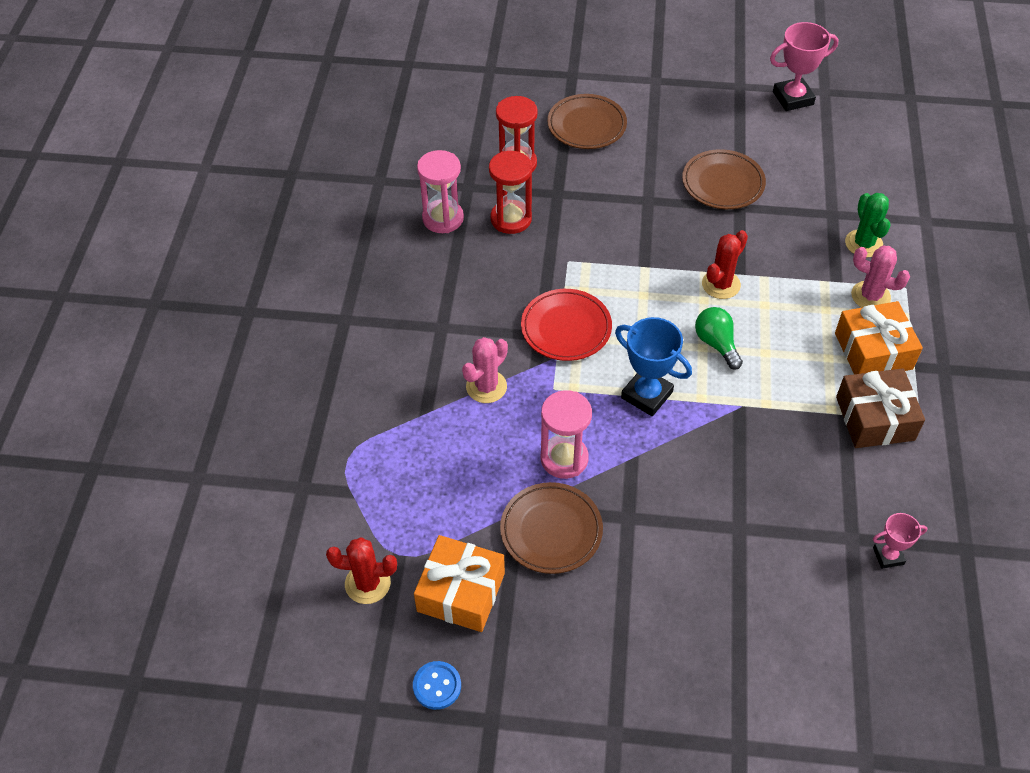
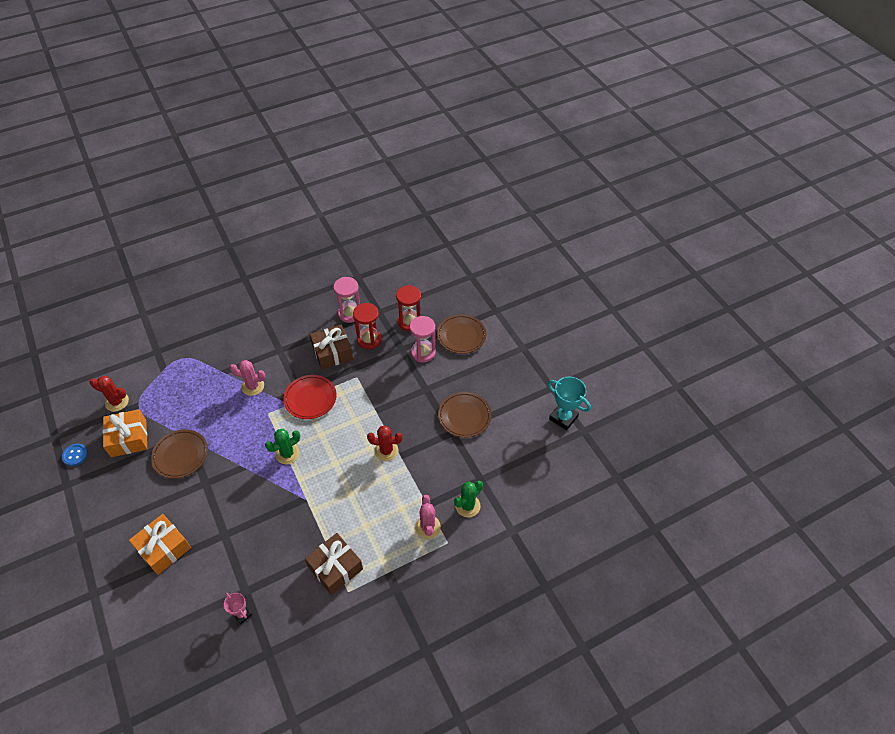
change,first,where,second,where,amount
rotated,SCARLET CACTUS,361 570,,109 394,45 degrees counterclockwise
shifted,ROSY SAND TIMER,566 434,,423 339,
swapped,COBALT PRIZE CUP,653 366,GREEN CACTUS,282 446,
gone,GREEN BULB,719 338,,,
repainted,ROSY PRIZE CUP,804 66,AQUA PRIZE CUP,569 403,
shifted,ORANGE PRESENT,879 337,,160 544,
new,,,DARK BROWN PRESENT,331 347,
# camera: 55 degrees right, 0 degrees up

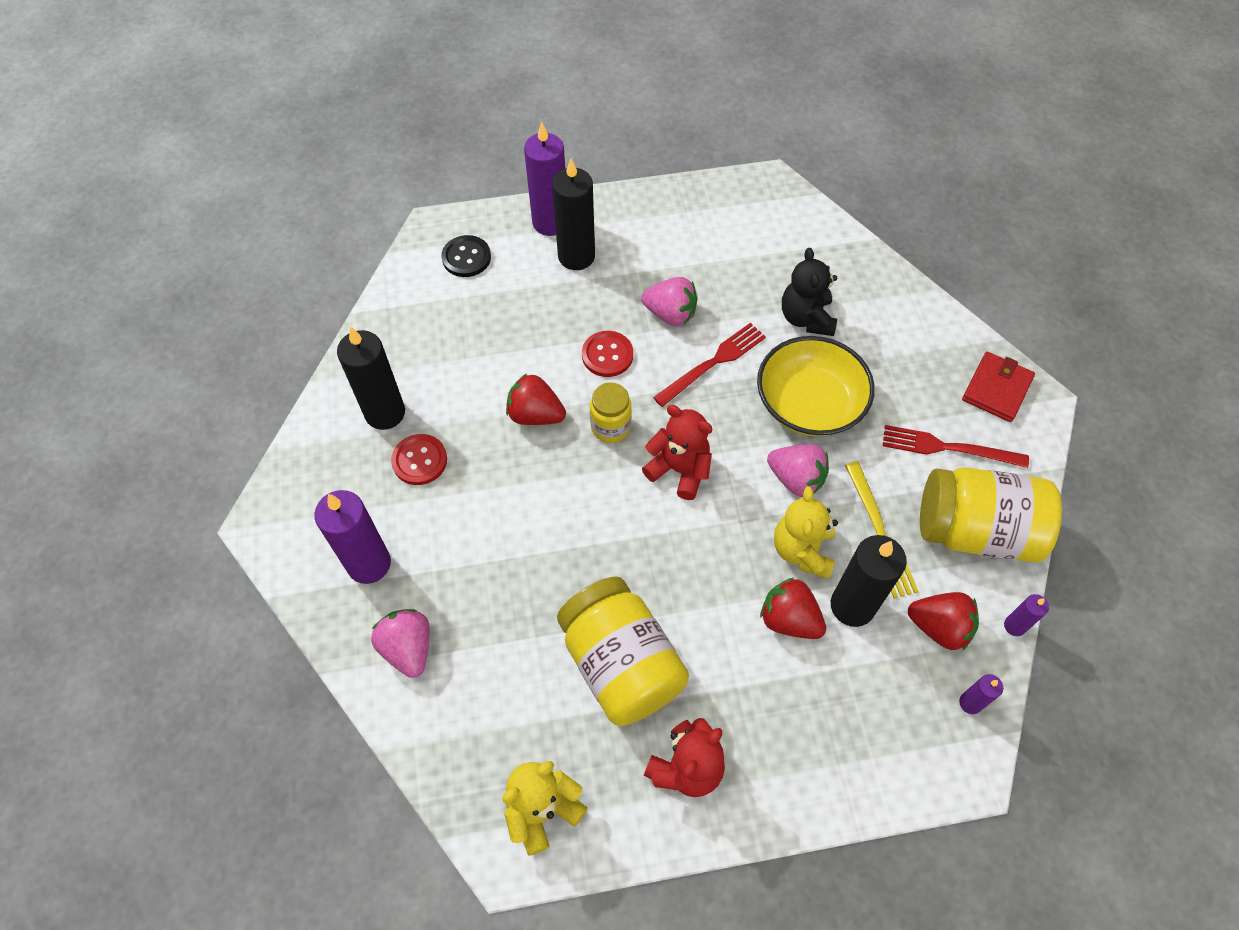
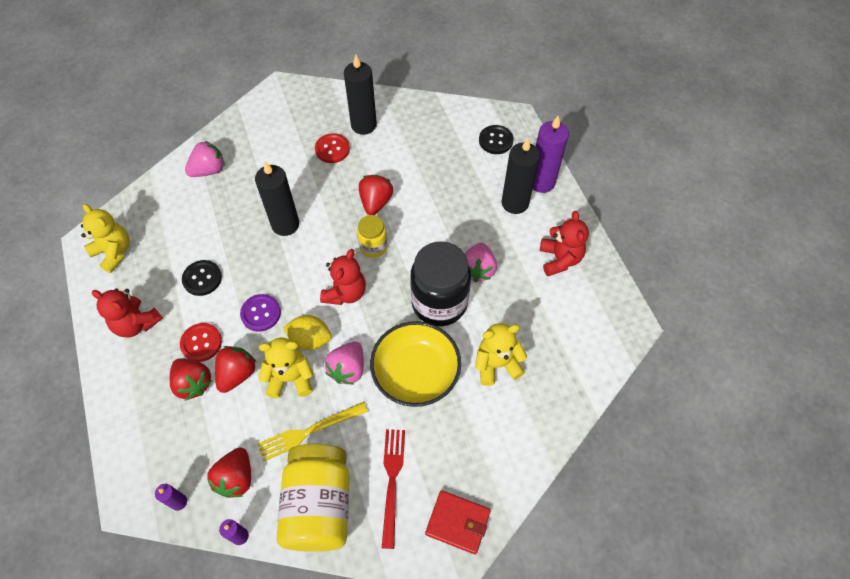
change,first,where,second,where,amount
gone,VIOLET CANDLE,352 537,,,
swapped,GOLDEN JAM JAR,623 651,EBONY BUTTON,202 278,
shifted,SCARLET BUTTON,607 354,,201 342,
swapped,SCARLET FORK,709 365,EBONY JAM JAR,440 283,
repainted,EBONY STUFFED BEAR,809 292,GOLDEN STUFFED BEAR,501 354,
shifted,EBONY CANDLE,869 581,,277 198,
new,,,SCARLET STRAWBERRY,191 379,
new,,,VIOLET BUTTON,260 313,
new,,,GOLDEN TOY LEMON,307 332,
new,,,SCARLET STUFFED BEAR,564 243,
# camera: 80 degrees right, 0 degrees up

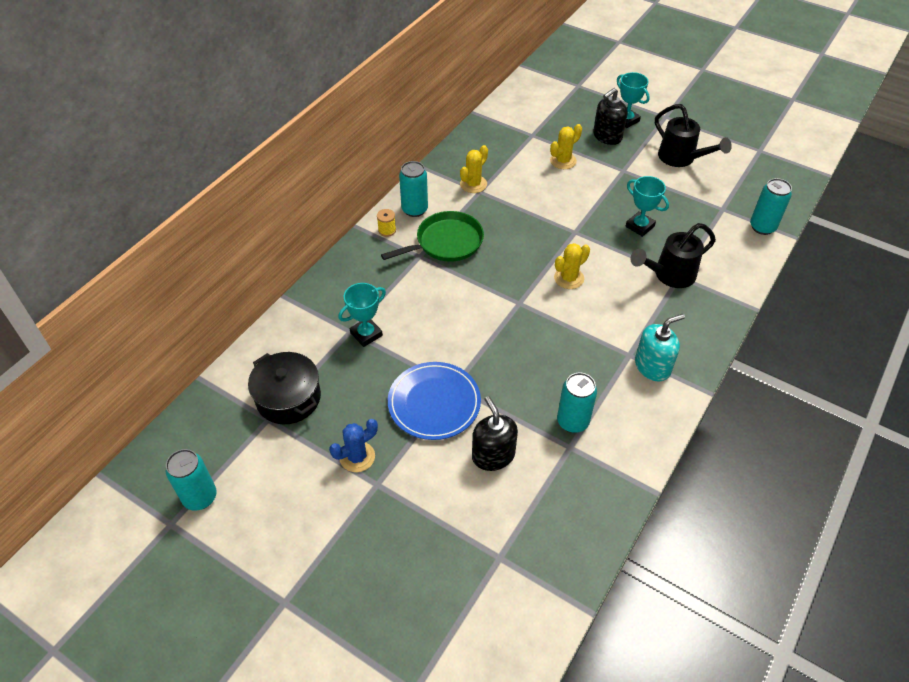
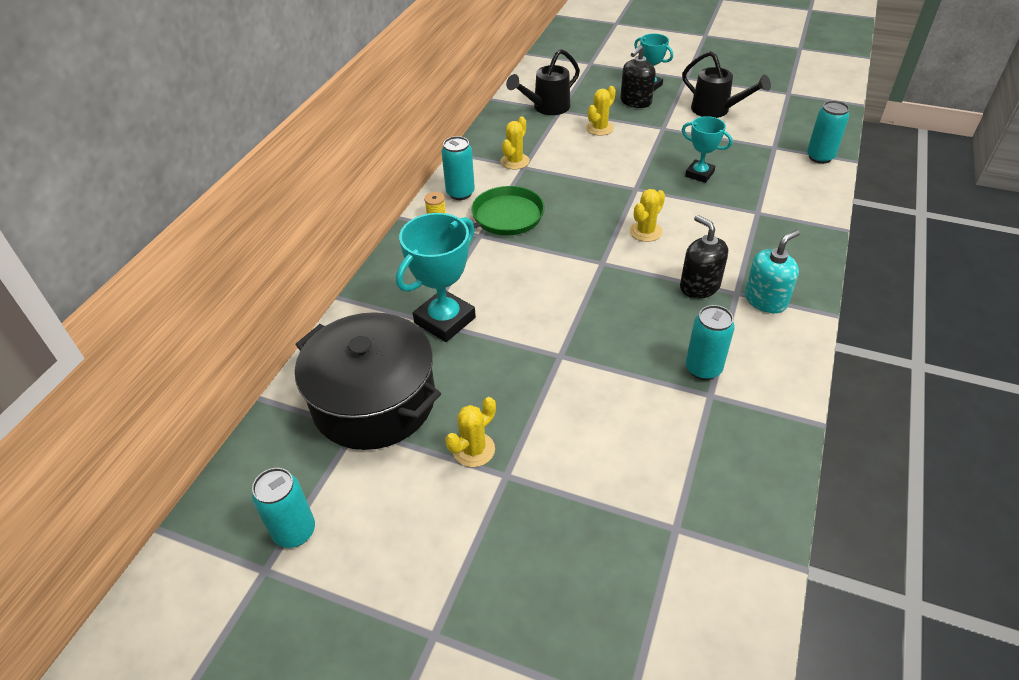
change,first,where,second,where,amount
scaled,EBONY COOKING POT,284 388,,368 381,x1.61
repainted,COBALT CACTUS,353 445,GOLDEN CACTUS,470 432,
scaled,AQUA PRIZE CUP,362 315,,436 277,x1.64
gone,COBALT DINNER PLATE,434 401,,,
shifted,EBONY PUMP BOTTLE,495 433,,704 256,
shifted,EBONY WATERING POT,673 255,,543 82,
# camera: 10 degrees left, 5 degrees down

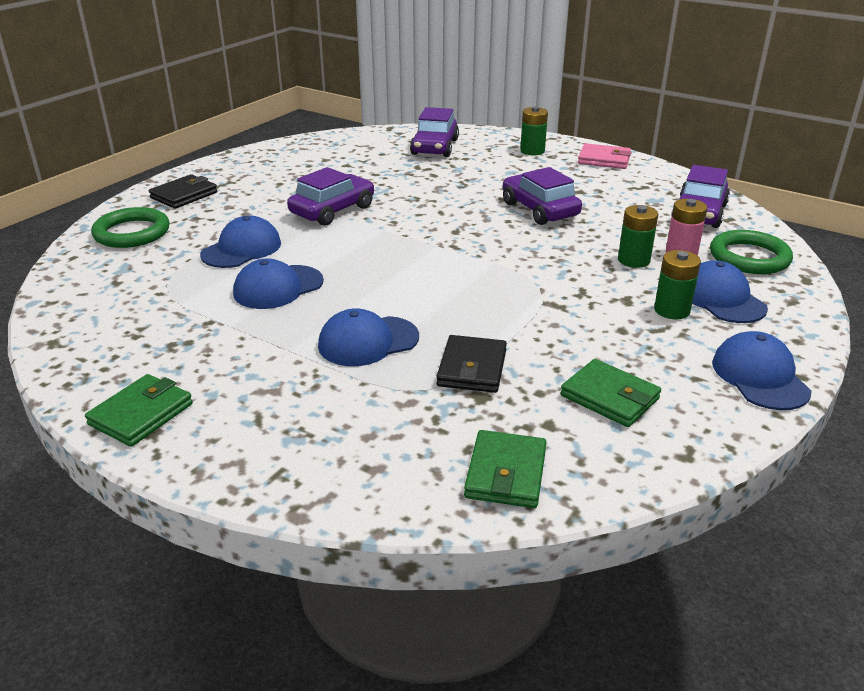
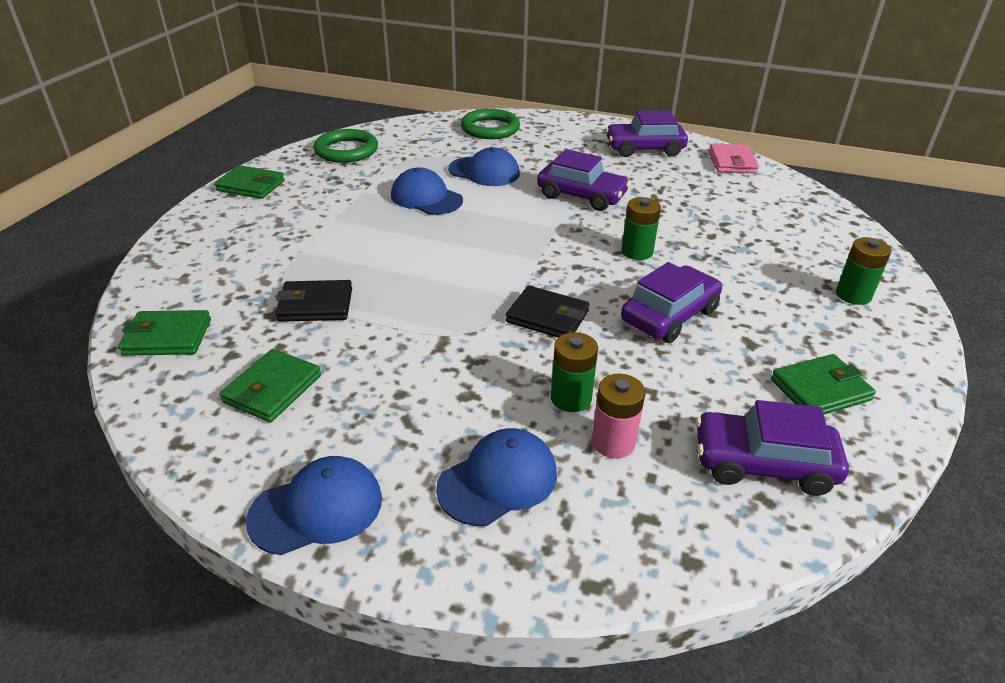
change,first,where,second,where,amount
shifted,EBONY WALLET,183 191,,547 312,
gone,COBALT PEAKED CAP,368 337,,,
shifted,VIOLET CAR,434 132,,646 134,
shifted,ROSY WALLET,605 156,,734 159,
shifted,GREEN AA BATTERY,677 284,,641 228,
shifted,GREEN HOOP,751 252,,346 146,
new,,,GREEN WALLET,823 384,
# camera: 75 degrees right, 5 degrees up

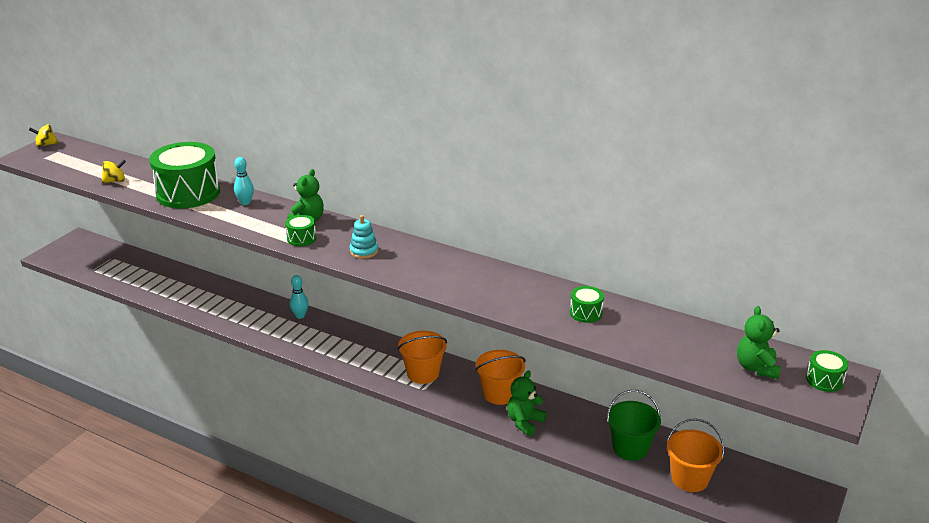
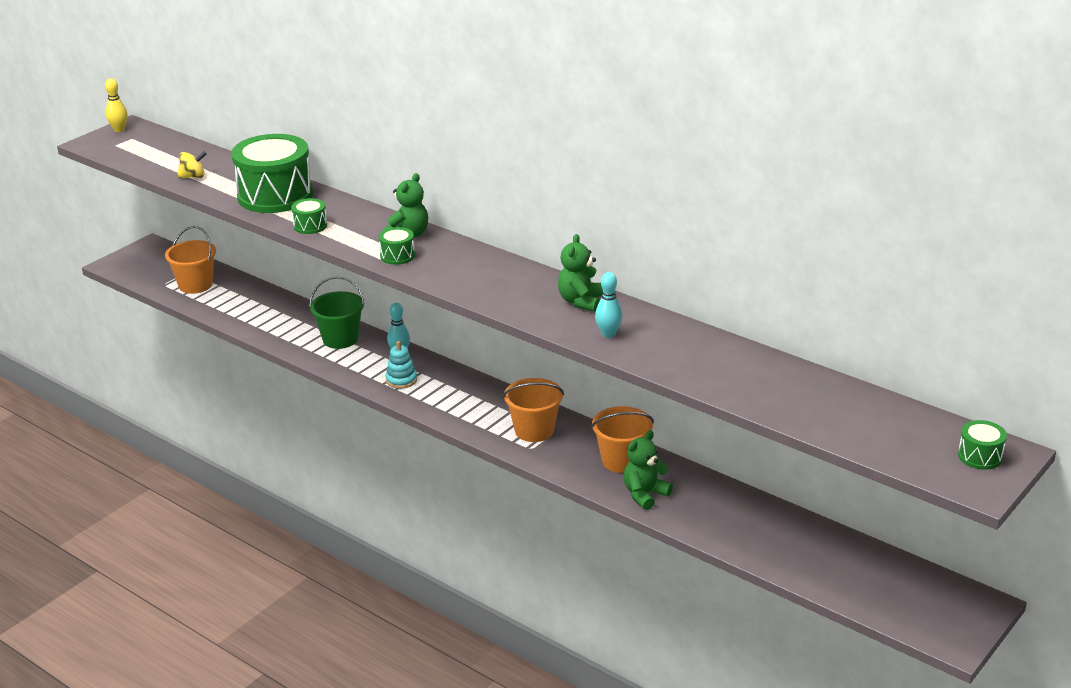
change,first,where,second,where,amount
swapped,GOLDEN WHIRLIGIG,43 135,GOLDEN TENPIN,116 105,
shifted,AQUA TENPIN,244 181,,608 305,
shifted,AQUA RING STACKER,364 237,,401 365,
shifted,GREEN SNARE DRUM,587 304,,309 216,
shifted,GREEN PAIL,634 425,,337 312,
shifted,ORANGE PAIL,696 455,,190 260,
shifted,GREEN STUFFED BEAR,759 342,,580 273,
# camera: 10 degrees right, 0 degrees up

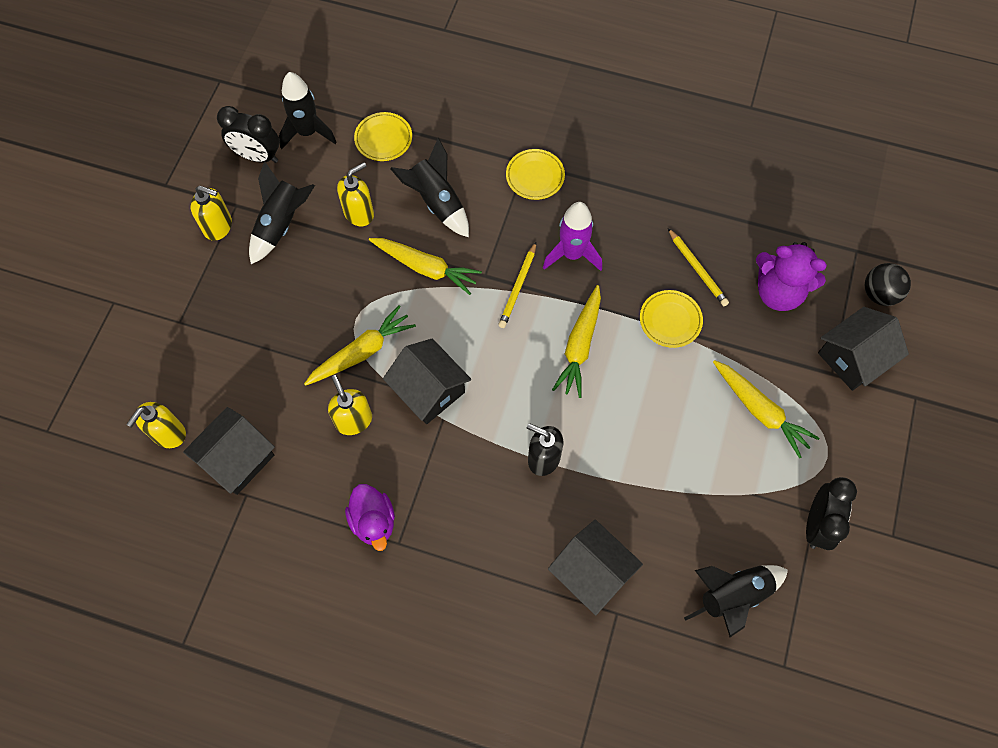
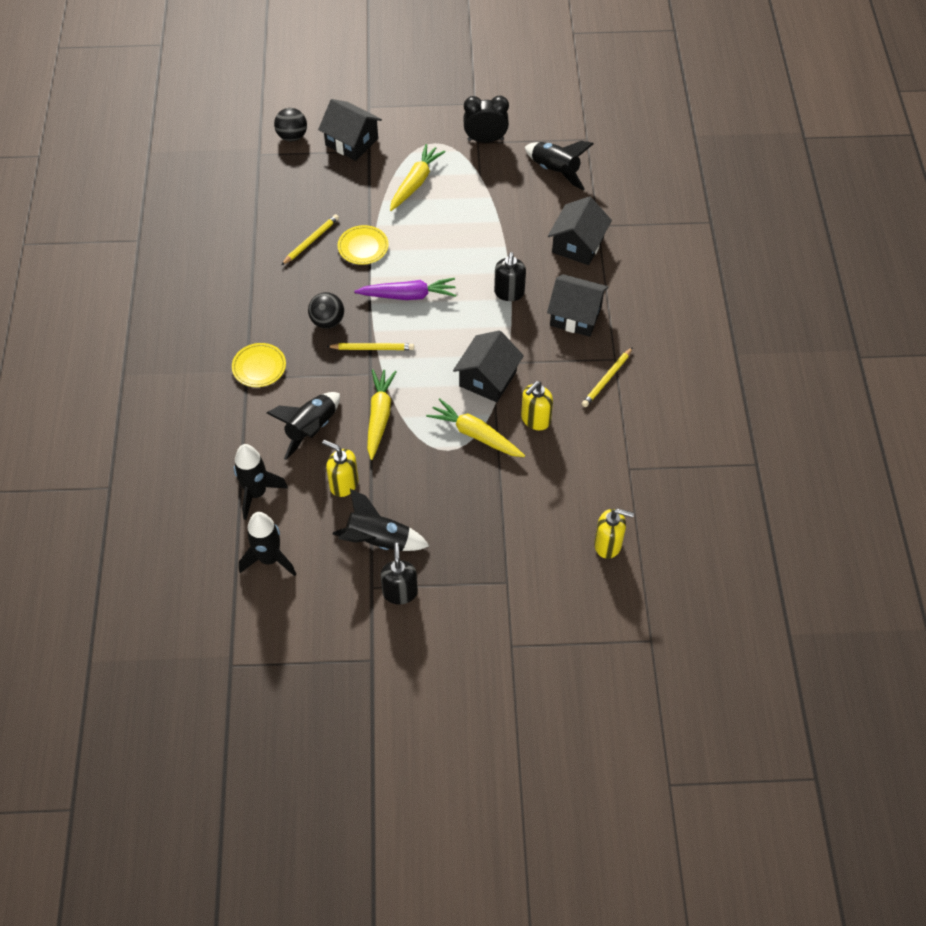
change,first,where,second,where,amount
shifted,EBONY TOY HOUSE,229 451,,577 305,
repainted,GOLDEN PUMP BOTTLE,211 213,EBONY PUMP BOTTLE,399 573,
gone,EBONY ALARM CLOCK,248 134,,,
swapped,VIOLET RUBBER DUCK,370 517,GOLDEN PENCIL,607 377,
swapped,GOLDEN DINNER PLATE,383 136,EBONY TOY ROCKET,261 482,
swapped,VIOLET TOY ROCKET,572 236,EBONY PLAY BALL,326 310,
repainted,GOLDEN ROOT VEGETABLE,576 341,VIOLET ROOT VEGETABLE,405 289,
gone,VIOLET STUFFED BEAR,791 276,,,
# camera: 110 degrees left, 10 degrees down

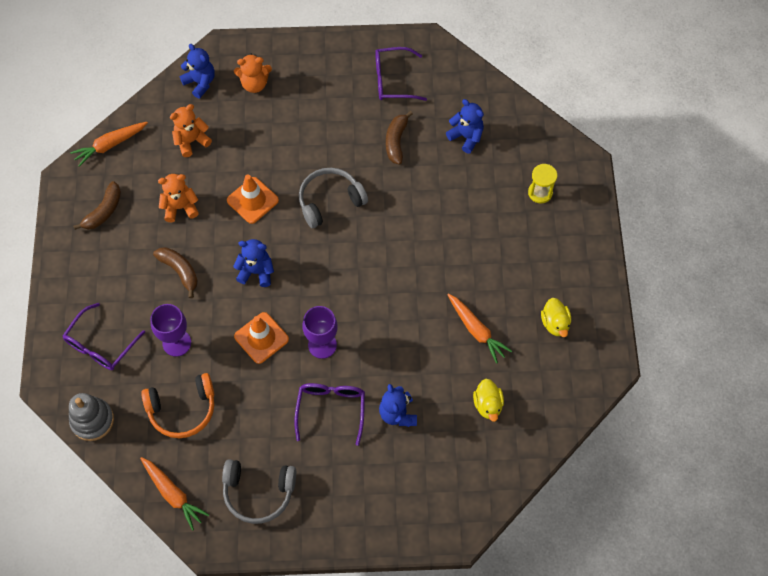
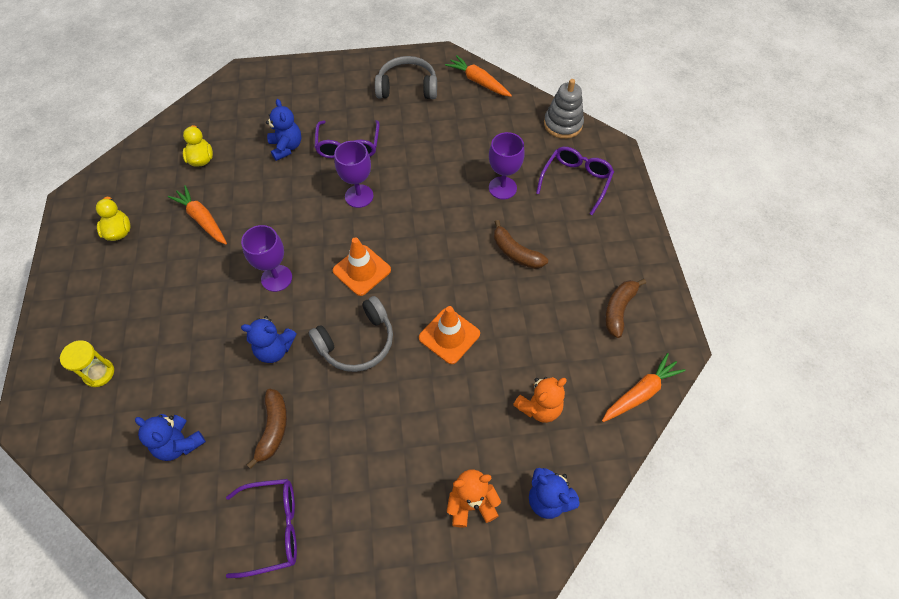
change,first,where,second,where,amount
gone,ORANGE HEADSET,177 405,,,
gone,ORANGE STUFFED BEAR,178 198,,,
shifted,COBALT STUFFED BEAR,253 263,,269 339,
shifted,ORANGE ROAD CONE,261 338,,362 266,
new,,,VIOLET GOBLET,266 258,
# camera: 175 degrees right, 5 degrees down

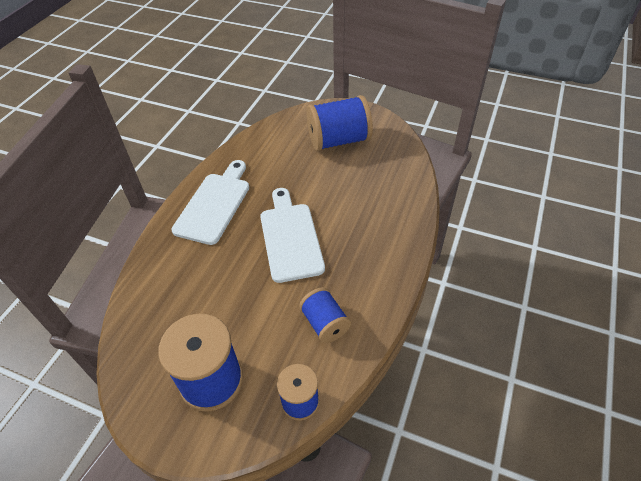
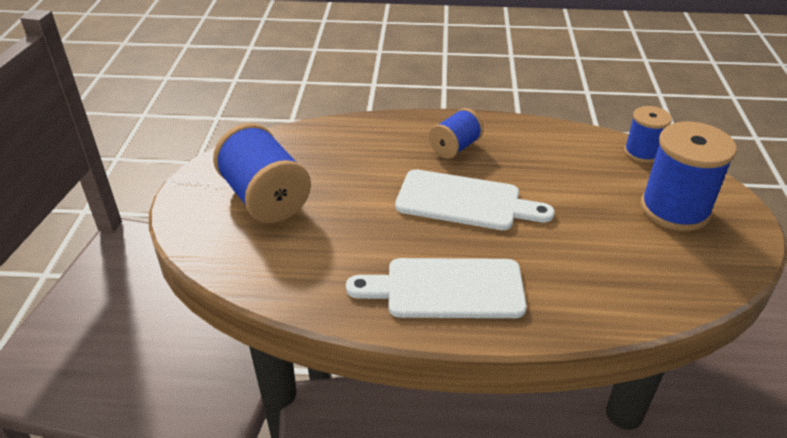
change,first,where,second,where,amount
rotated,PURE WHITE CUTTING BOARD,292 235,,475 199,135 degrees counterclockwise
shifted,COBALT BOBBIN,325 315,,456 133,
# camera: 110 degrees left, 10 degrees down

